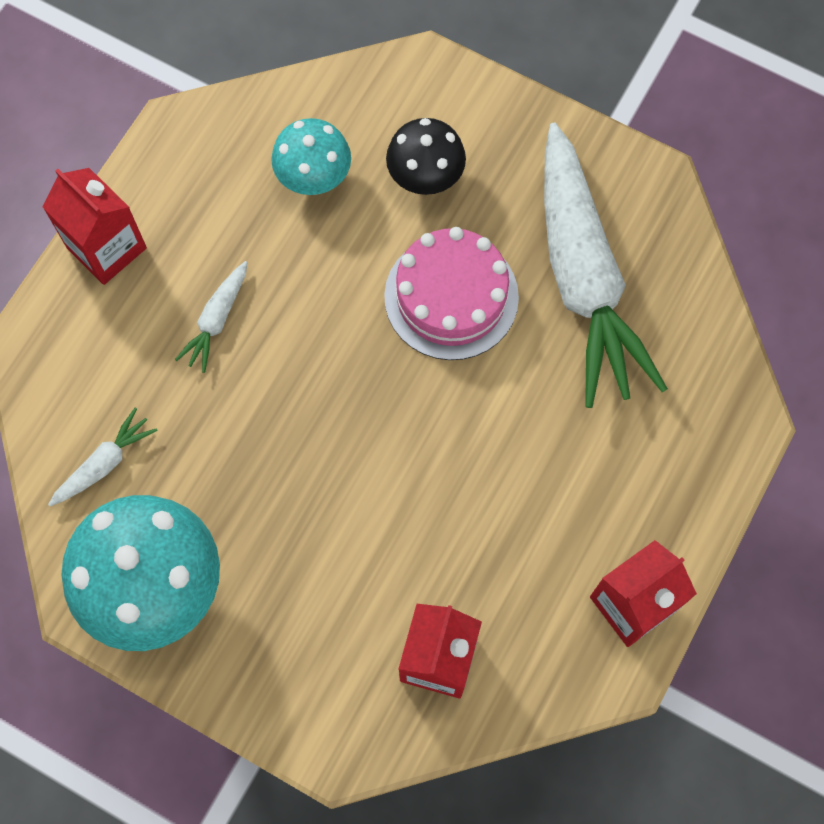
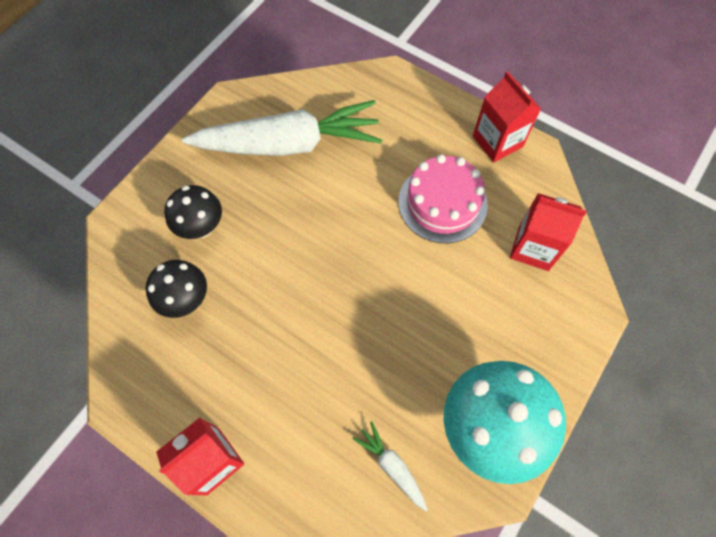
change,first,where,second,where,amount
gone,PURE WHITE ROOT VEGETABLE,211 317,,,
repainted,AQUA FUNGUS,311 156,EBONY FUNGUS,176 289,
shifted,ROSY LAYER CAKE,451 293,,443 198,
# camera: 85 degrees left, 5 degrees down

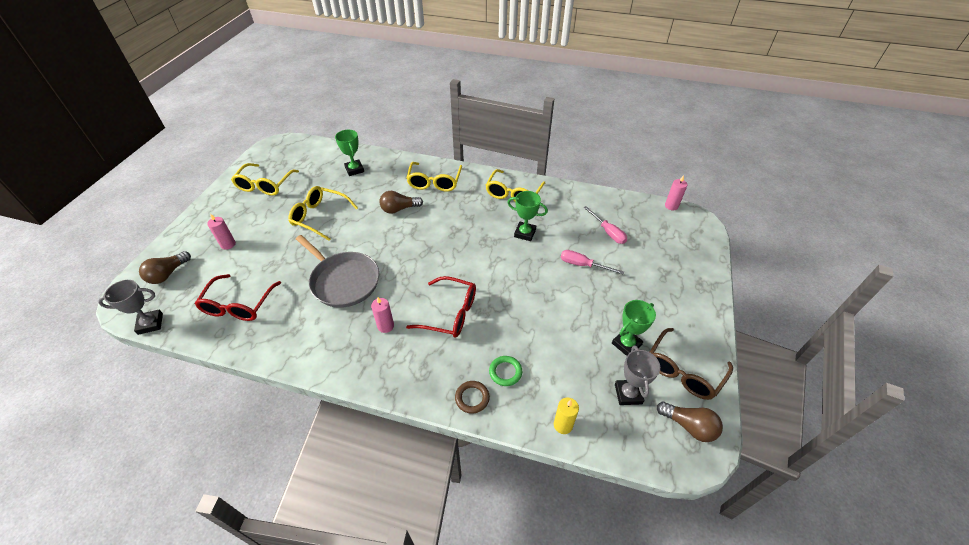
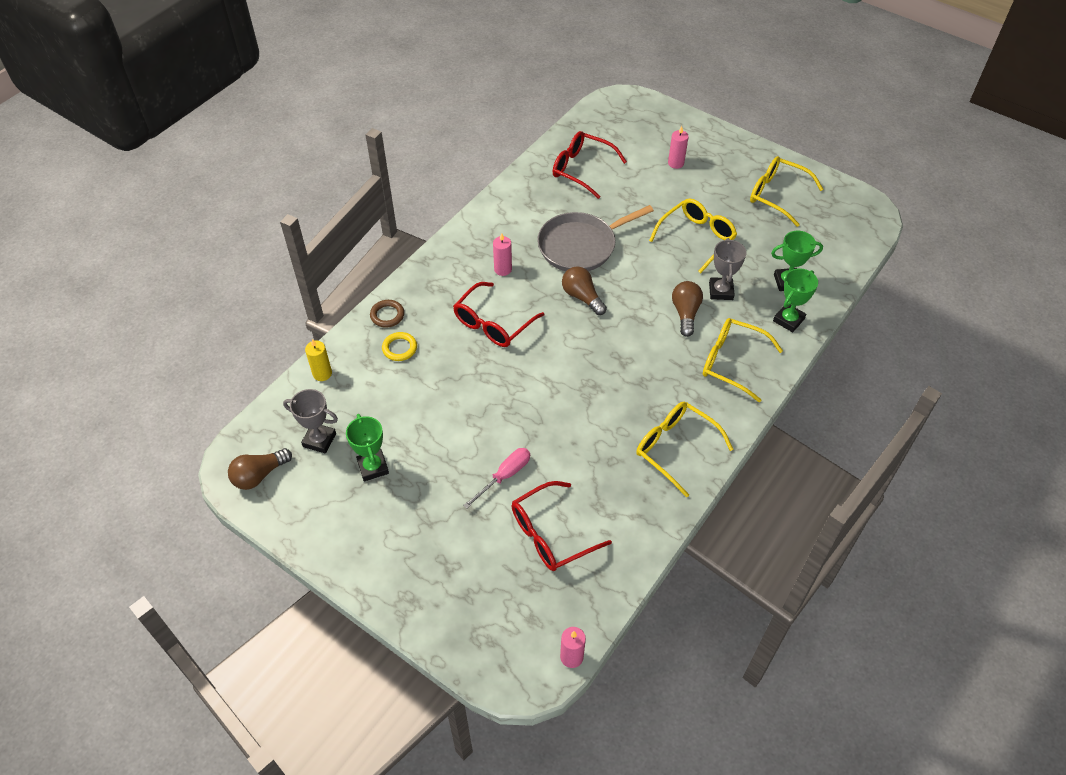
change,first,where,second,where,amount
shifted,GREY PRIZE CUP,130 307,,727 269,
shifted,DARK BROWN BULB,165 267,,584 290,
repainted,GREEN HOOP,505 371,GOLDEN HOOP,399 346,
shifted,GREEN PRIZE CUP,527 216,,795 300,
swapped,ROSY HAND SCREWDRIVER,605 225,SCARLET SPECTACLES,562 526,
gone,DARK BROWN SPECTACLES,691 364,,,
# camera: 110 degrees right, 5 degrees up

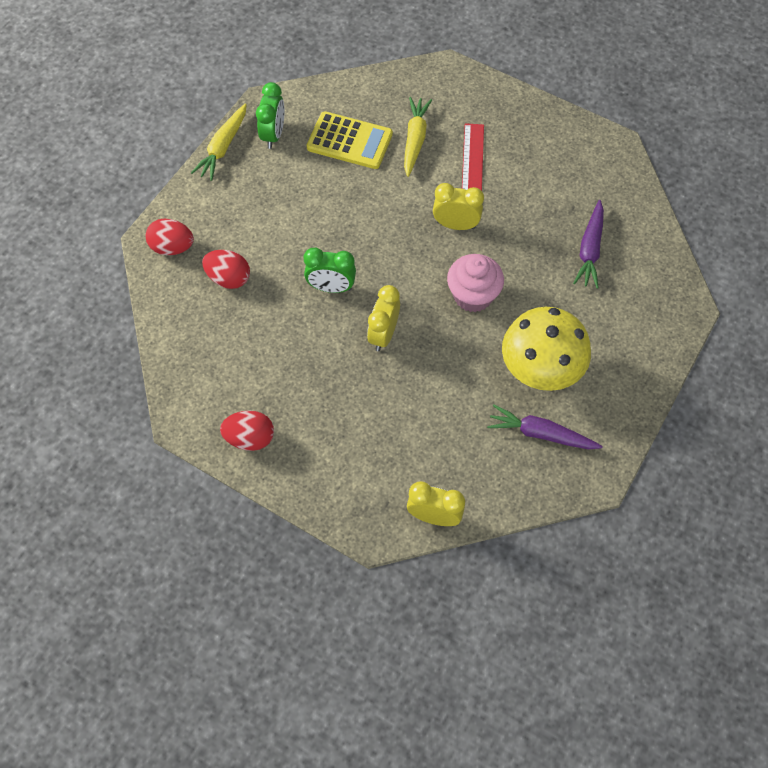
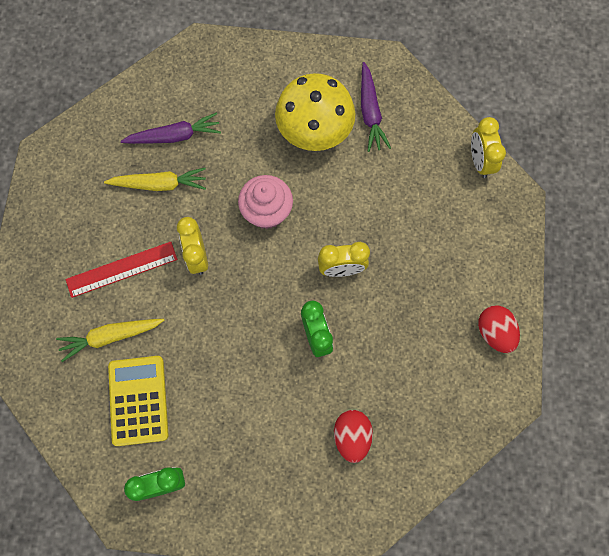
change,first,where,second,where,amount
gone,SCARLET EGG,170 236,,,
shifted,GOLDEN ROOT VEGETABLE,219 142,,155 179,
# camera: 115 degrees left, 10 degrees up

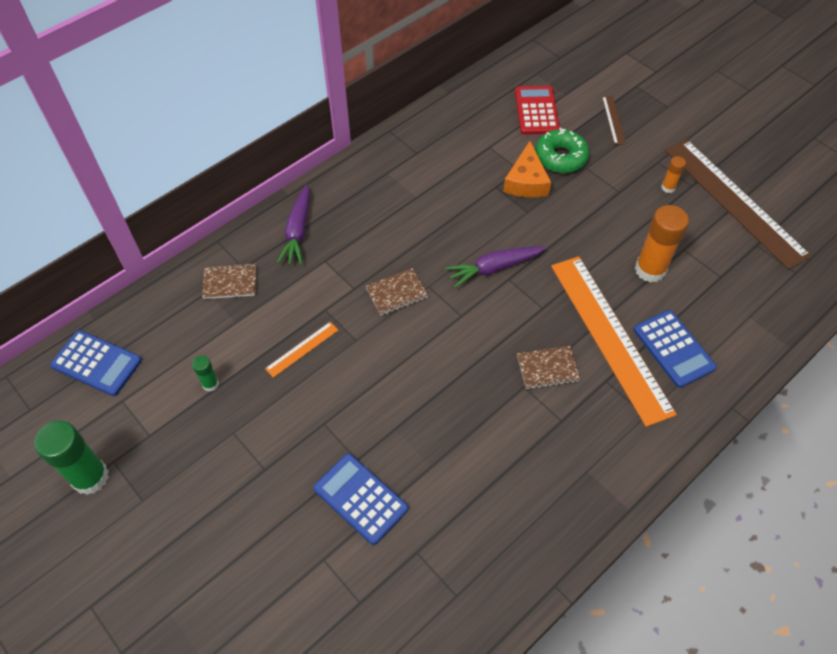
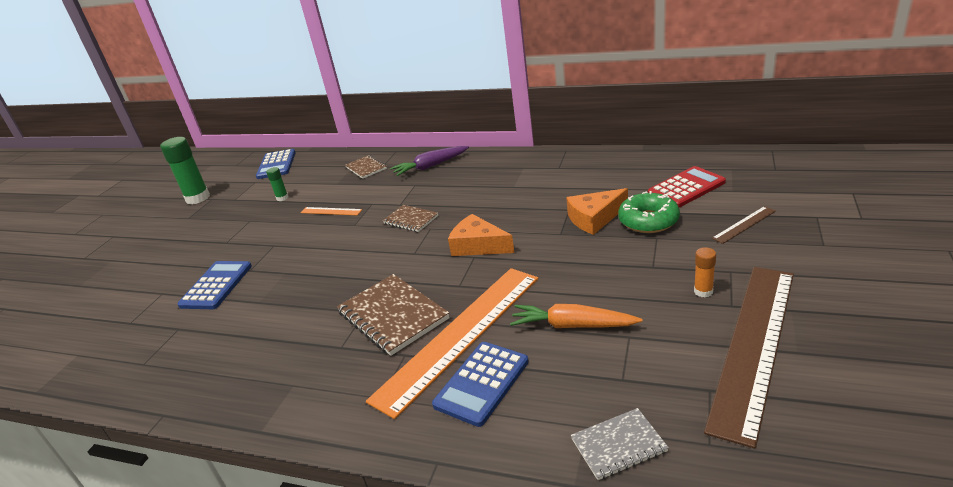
change,first,where,second,where,amount
swapped,VIOLET ROOT VEGETABLE,495 267,ORANGE CHEESE,481 235,
scaled,DARK BROWN NOTEBOOK,549 368,,393 315,x1.73
swapped,ORANGE GLUE STICK,662 244,ORANGE ROOT VEGETABLE,576 316,
new,,,GREY NOTEBOOK,620 444,
# camera: 65 degrees right, 25 degrees down

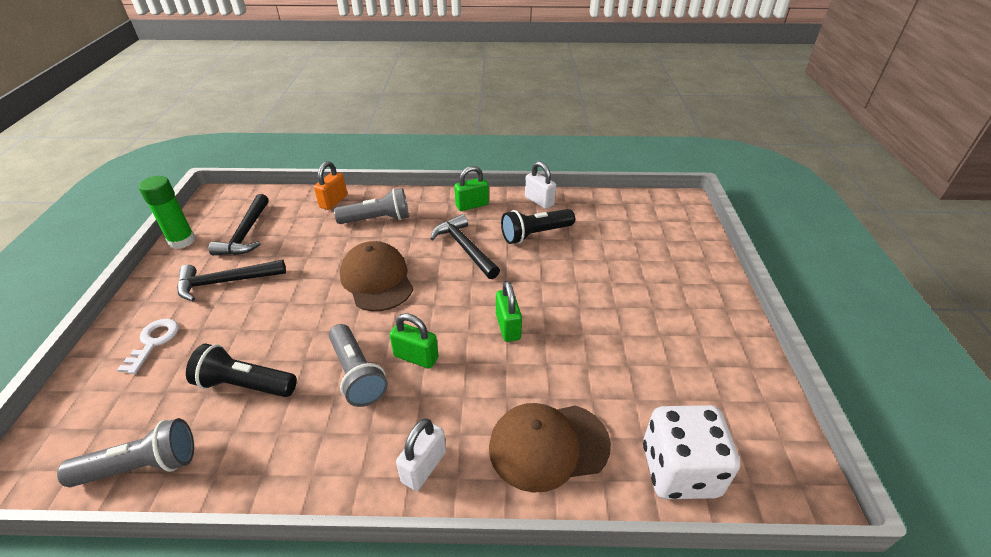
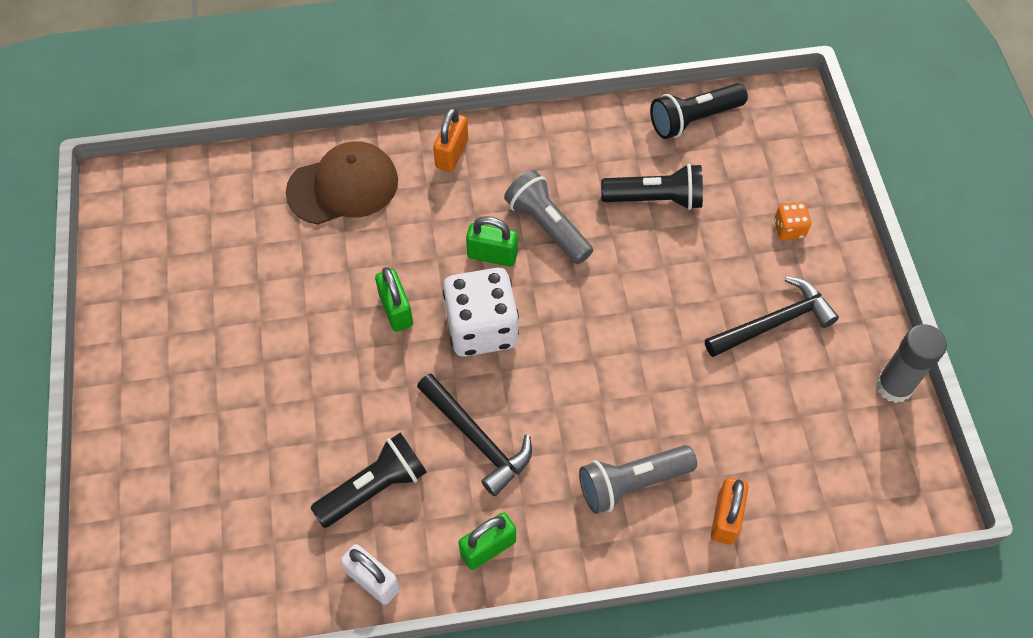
change,first,where,second,where,amount
repainted,GREY TORCH,125 452,EBONY TORCH,699 111,
swapped,PURE WHITE KEY,148 346,ORANGE DICE,792 221,
repainted,GREEN GLUE STICK,167 212,GREY GLUE STICK,911 363,
gone,EBONY HAMMER,239 224,,,
gone,DARK BROWN PEAKED CAP,376 276,,,
repainted,PURE WHITE SMALL LOCK,421 454,ORANGE SMALL LOCK,450 139,
shifted,PURE WHITE DICE,691 452,,481 312,
# camera: 170 degrees right, 20 degrees up

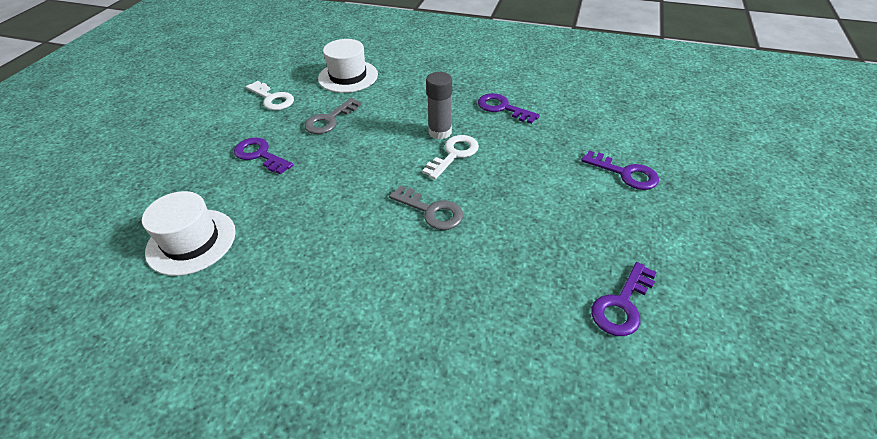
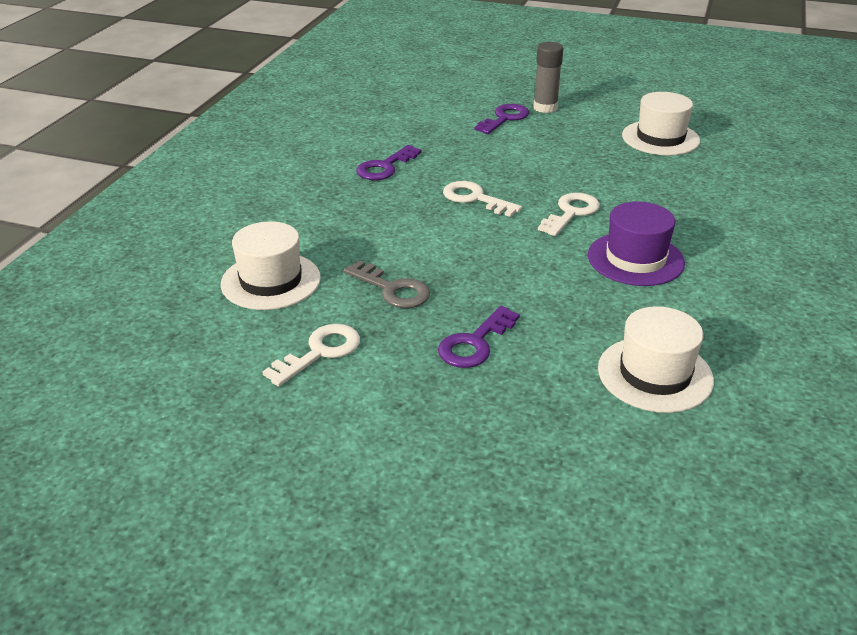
change,first,where,second,where,amount
repainted,GREY KEY,426 208,PURE WHITE KEY,569 214,
shifted,GREY GLUE STICK,439 105,,548 77,
swapped,VIOLET KEY,624 299,PURE WHITE TALL HAT,661 123,
new,,,VIOLET TALL HAT,636 244,
# camera: 90 degrees left, 10 degrees down

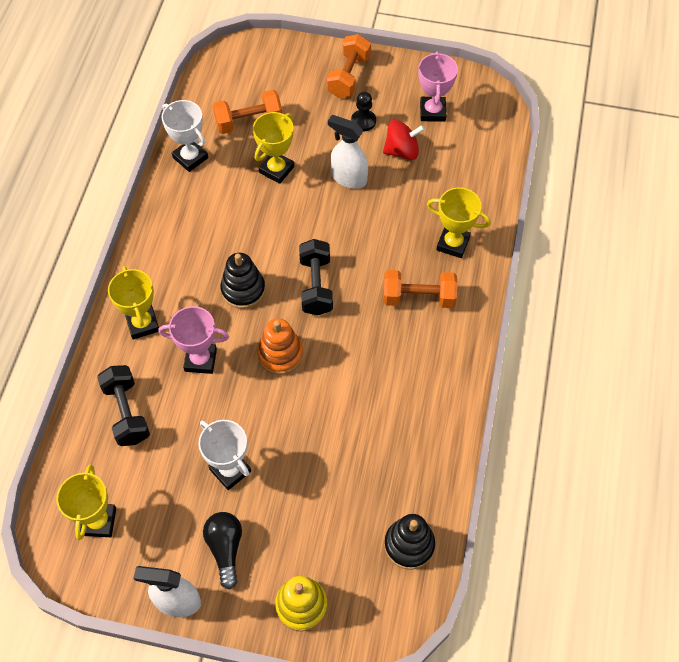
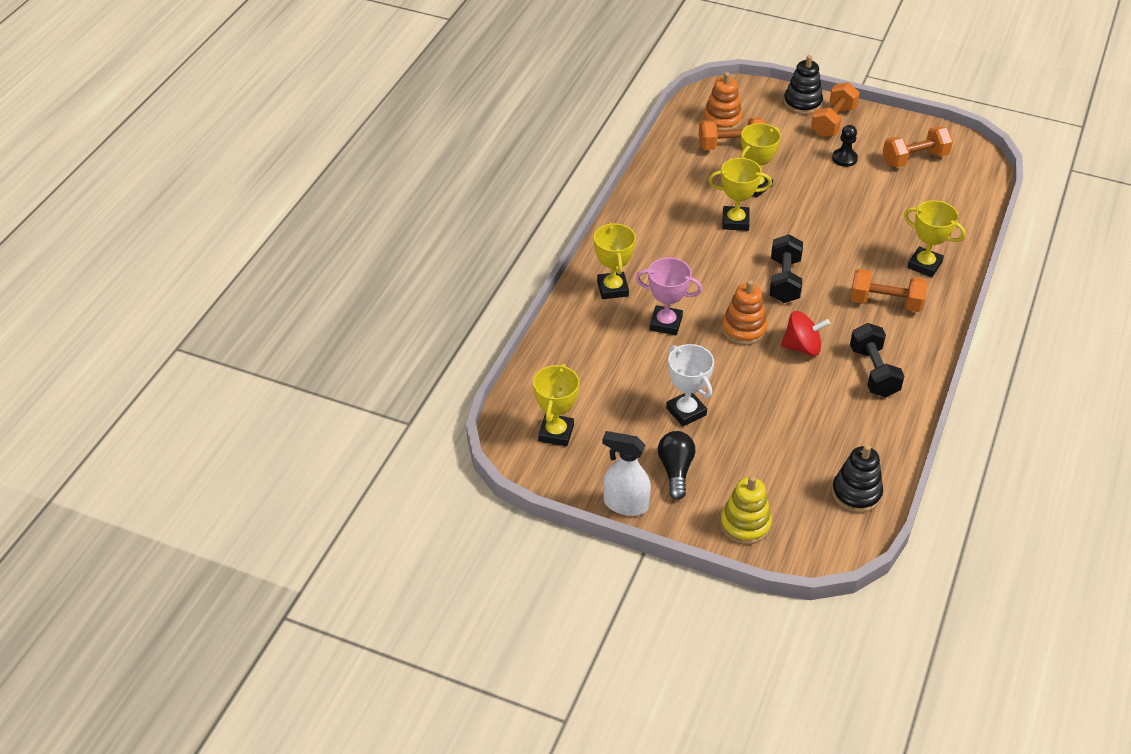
change,first,where,second,where,amount
shifted,EBONY DUMBBELL,123 405,,877 360,
gone,PURE WHITE PRIZE CUP,184 136,,,
shifted,EBONY RING STACKER,242 281,,803 84,
gone,PURE WHITE SPRAY CLEANER,348 152,,,
shifted,SCARLET WHIRLIGIG,404 140,,805 333,
swapped,ROSY PRIZE CUP,438 87,ORANGE DUMBBELL,918 147,
new,,,ORANGE RING STACKER,722 101,
new,,,GOLDEN PRIZE CUP,740 194,
# camera: 10 degrees right, 15 degrees down

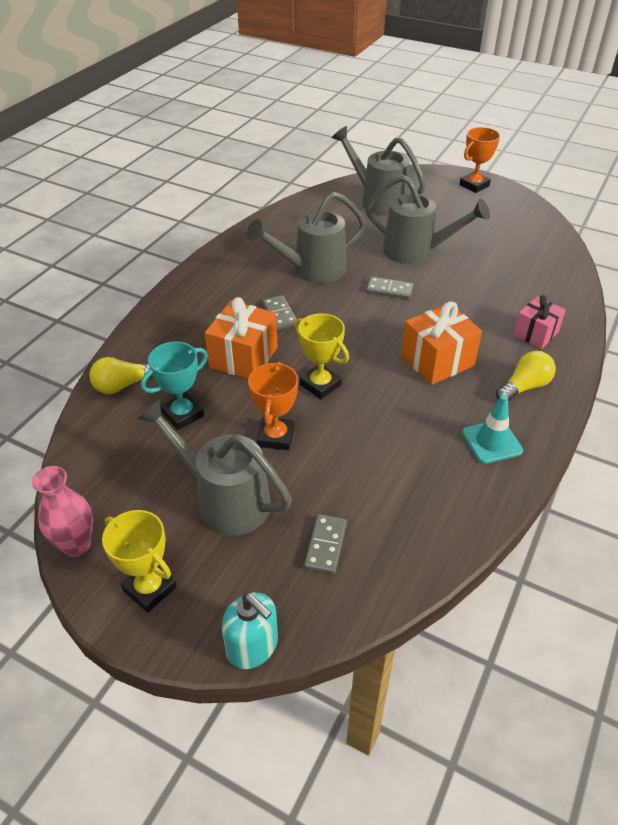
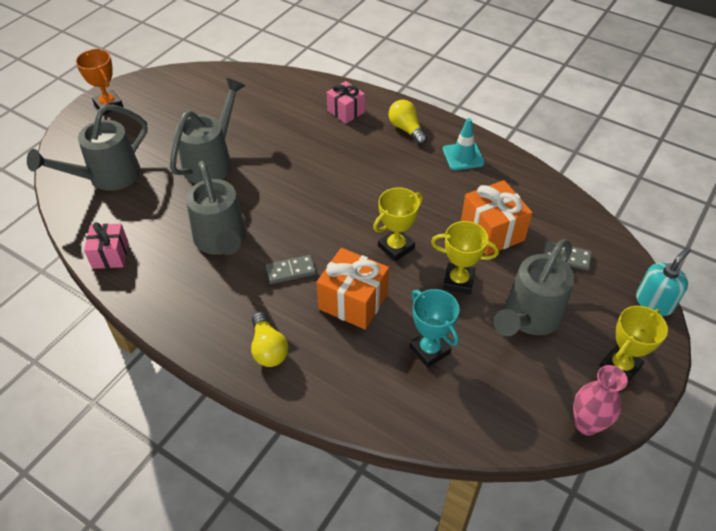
change,first,where,second,where,amount
shifted,GOLDEN BULB,121 375,,269 339,
repainted,ORANGE PRIZE CUP,273 406,GOLDEN PRIZE CUP,465 257,
gone,GREY DOMINO,390 288,,,
shifted,ORANGE PRESENT,441 343,,497 218,
new,,,ROSY PRESENT,106 245,
# camera: 85 degrees left, 5 degrees up

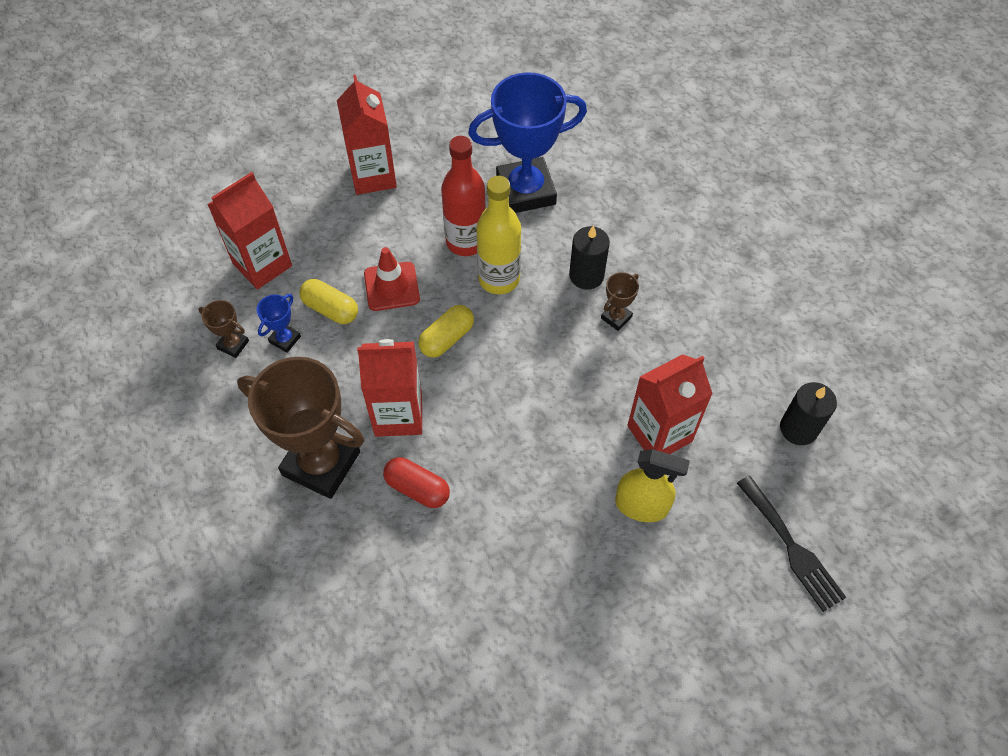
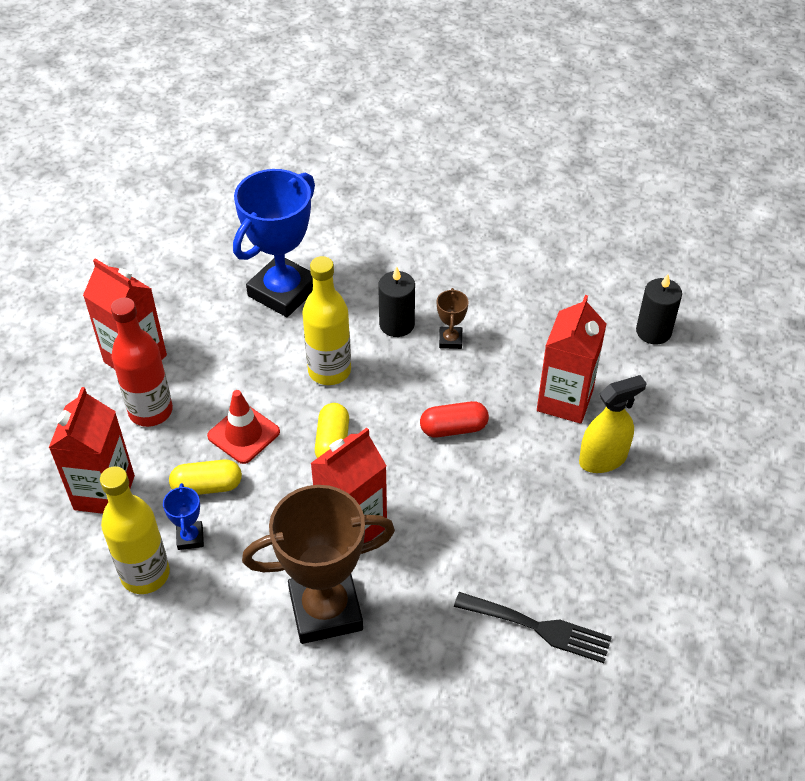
change,first,where,second,where,amount
swapped,DARK BROWN PRIZE CUP,224 329,GOLDEN FLASK,135 530,
shifted,SCARLET PILL SHAPE,416 482,,454 419,
shifted,SCARLET FLASK,463 196,,142 362,
shifted,EBONY FORK,792 544,,533 627,
# camera: 40 degrees left, 10 degrees down

